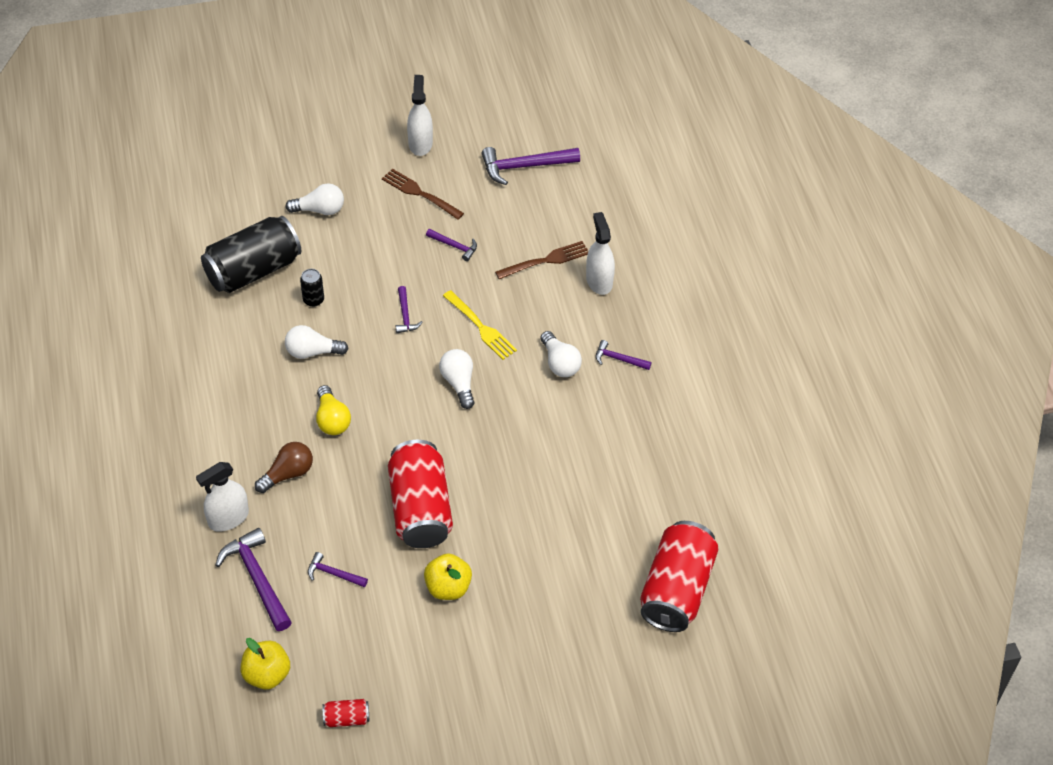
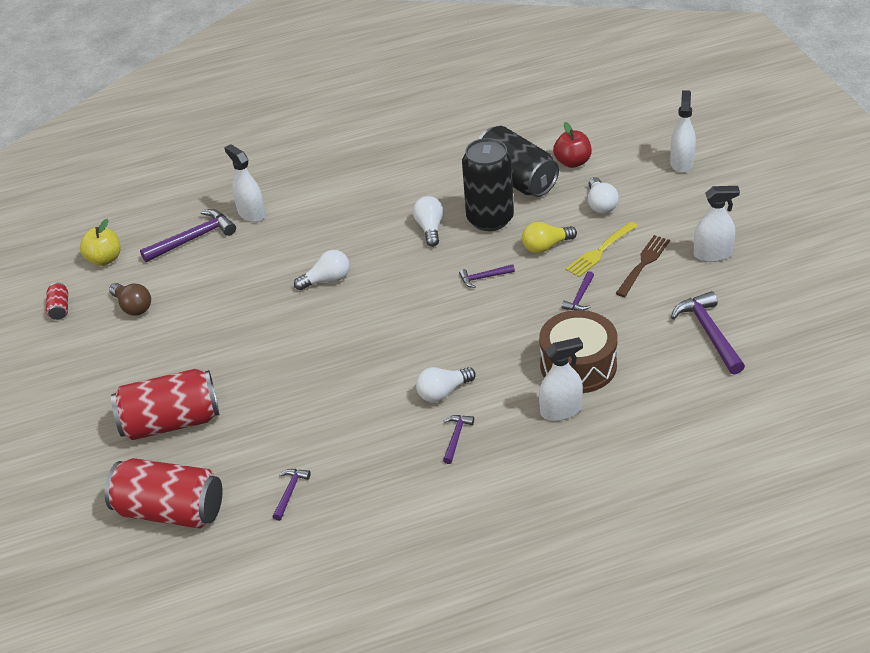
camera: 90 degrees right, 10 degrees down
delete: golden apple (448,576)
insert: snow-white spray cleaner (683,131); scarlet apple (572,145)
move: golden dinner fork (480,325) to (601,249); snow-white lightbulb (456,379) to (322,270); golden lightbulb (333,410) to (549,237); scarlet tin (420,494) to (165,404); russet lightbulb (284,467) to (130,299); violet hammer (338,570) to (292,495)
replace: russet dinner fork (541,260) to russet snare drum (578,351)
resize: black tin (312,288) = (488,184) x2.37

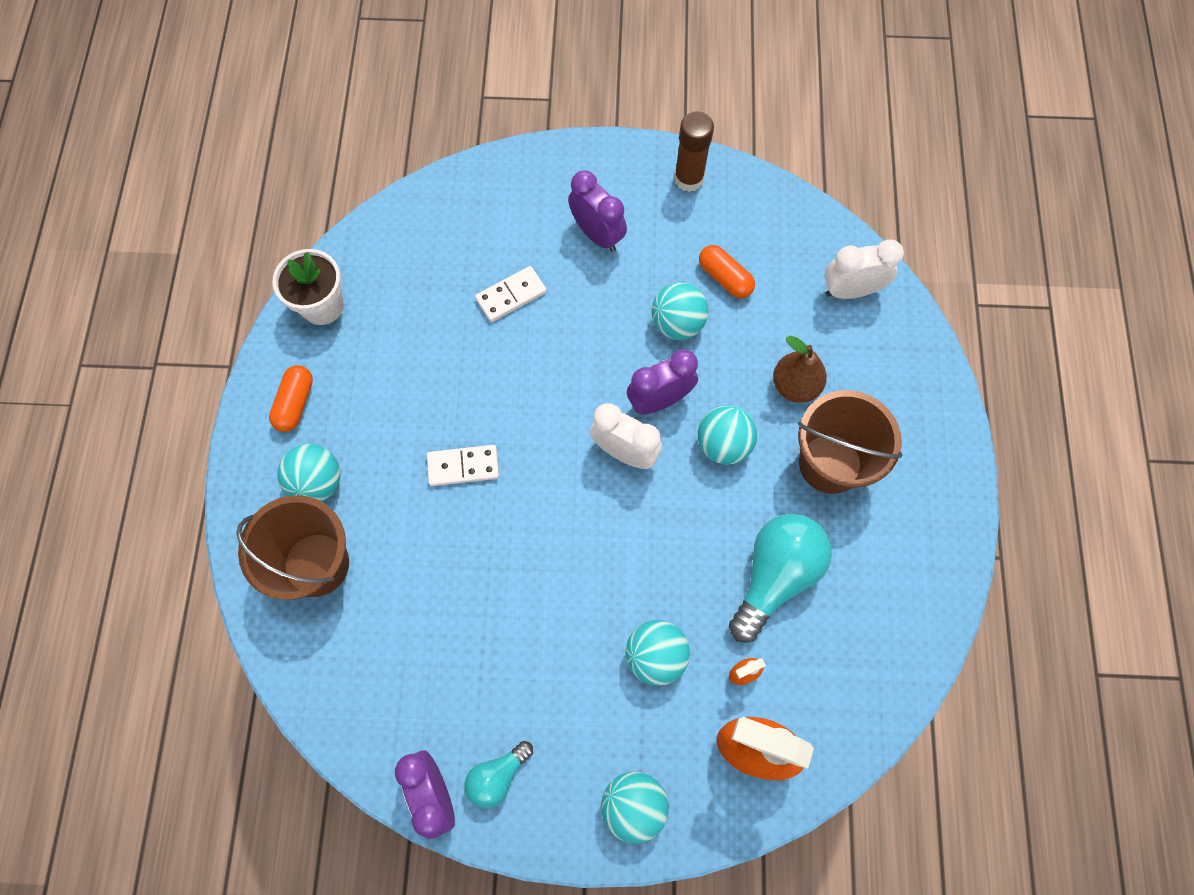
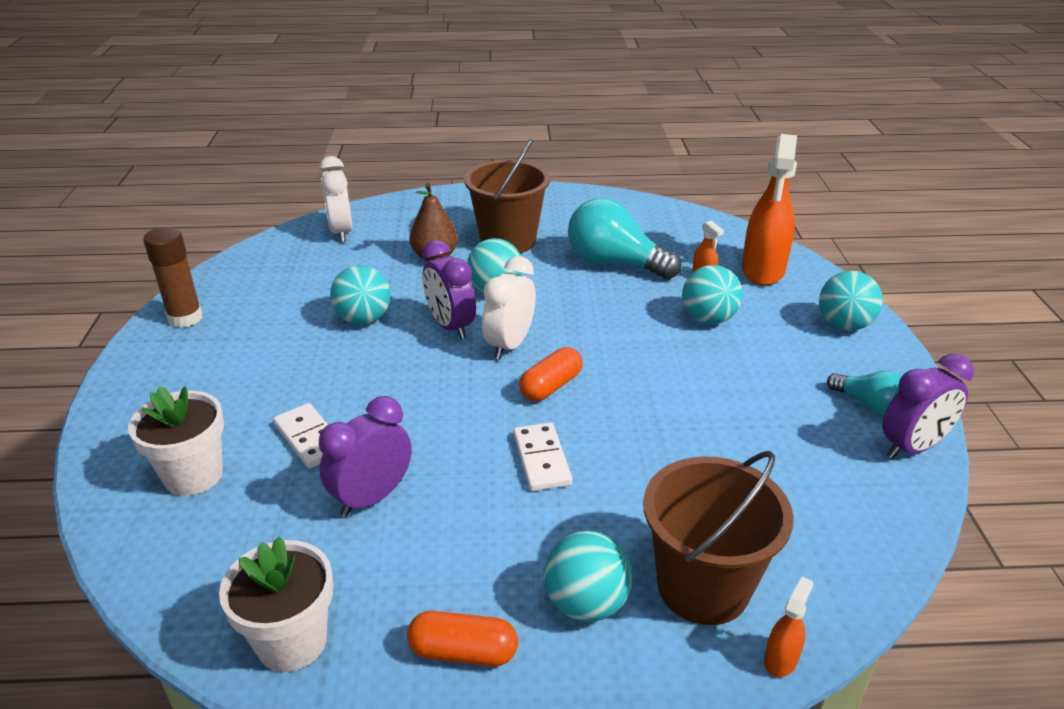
camera: 95 degrees left, 35 degrees down
insert: snow-white potted plant (176,441); orange-coloured spray cleaner (788,626)
move: violet clock (597,211) to (365,456); orange-coloured capsule (727,271) to (551,374)

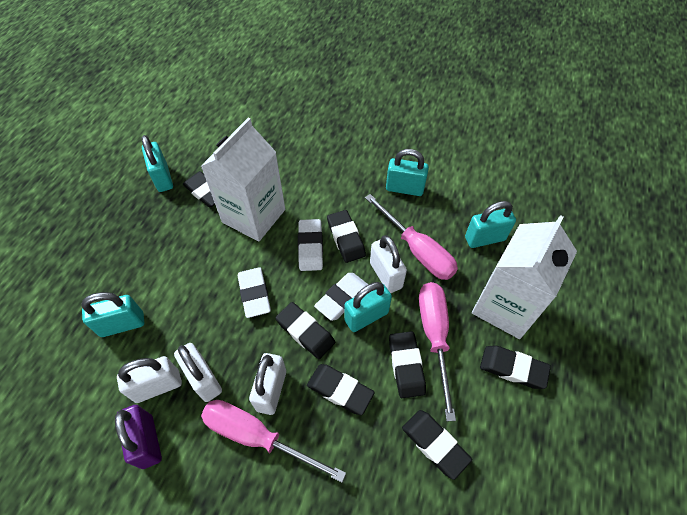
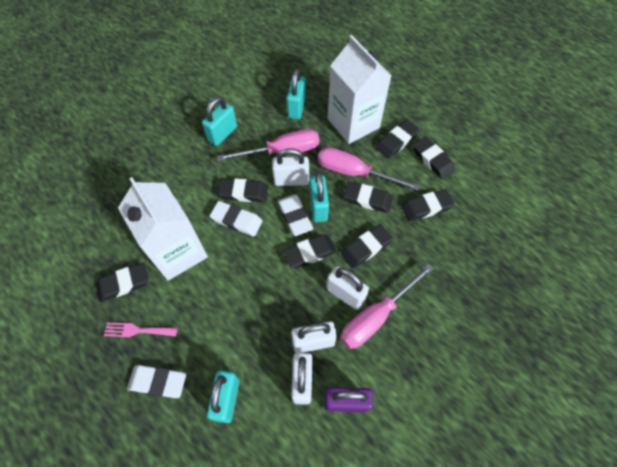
camera: 65 degrees left, 5 degrees up
delete: aqua padlock (157,163)
insert: black pencil eraser (434,157); pink dinner fork (141,329)
move: snow-white pencil eraser (254,292) to (156,381)

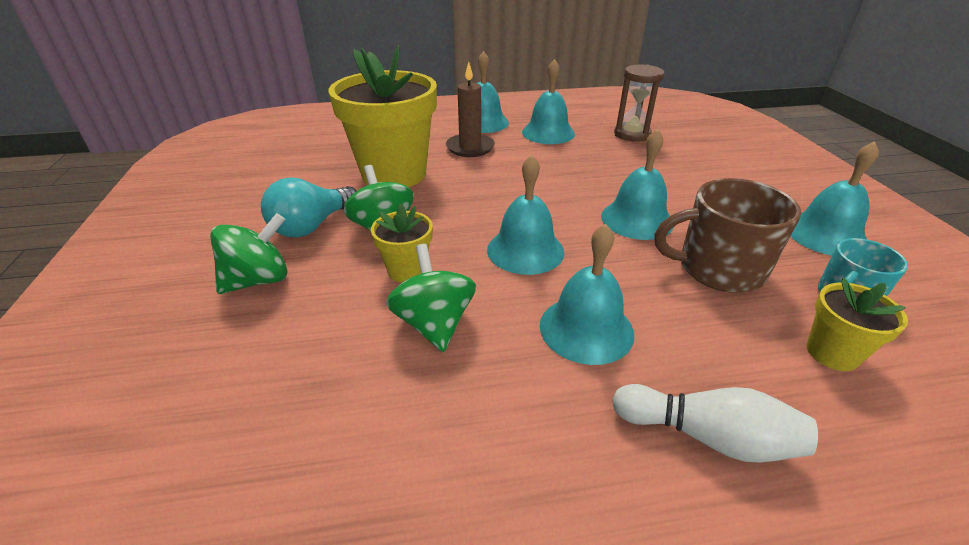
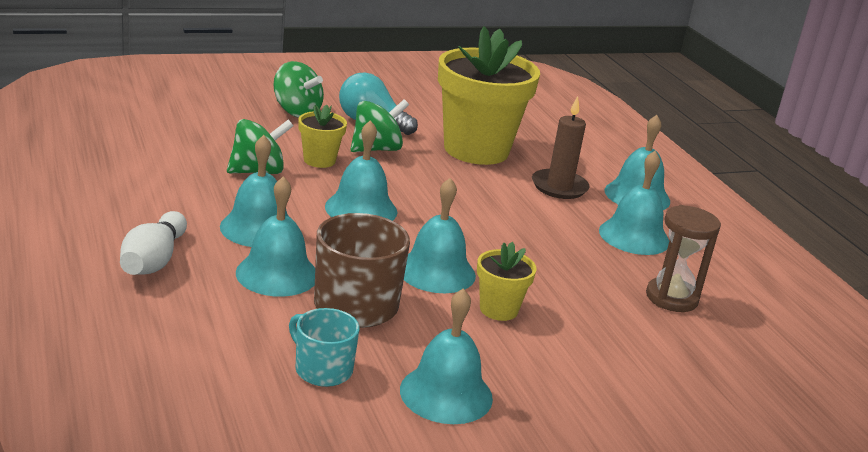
camera: 75 degrees right, 10 degrees down
insert: aqua hand bell (275,236)
move: golden potted plant (857,324) to (507,281)

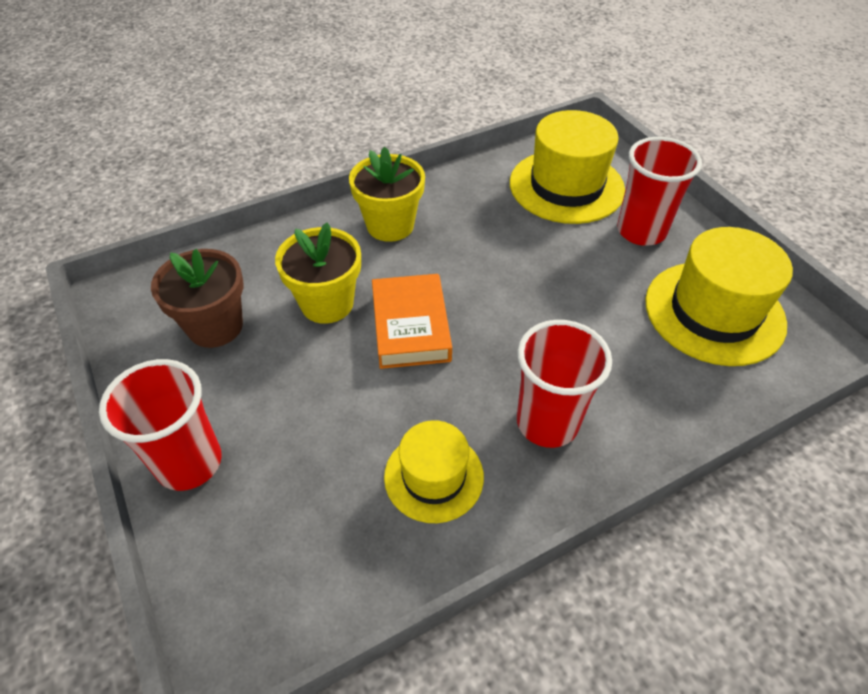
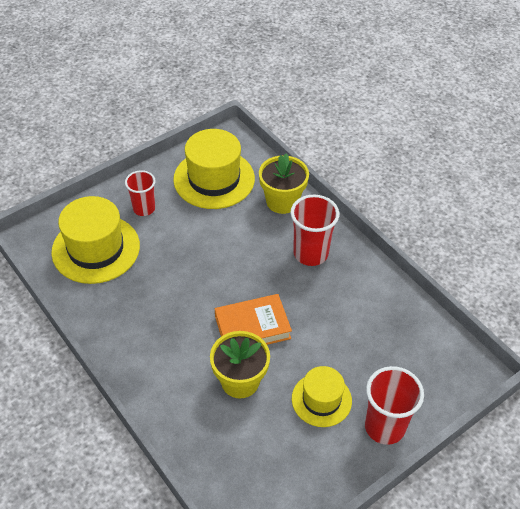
camera: 100 degrees left, 0 degrees up
delete: russet potted plant (197,298)
move: golden potted plant (387,194) to (284,183); golden tall hat (434,471) to (322,396)
resize: scarlet cup (659,191) = (140,193) x0.67

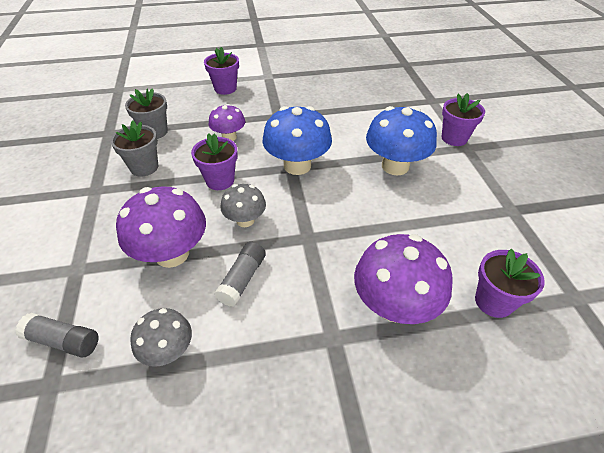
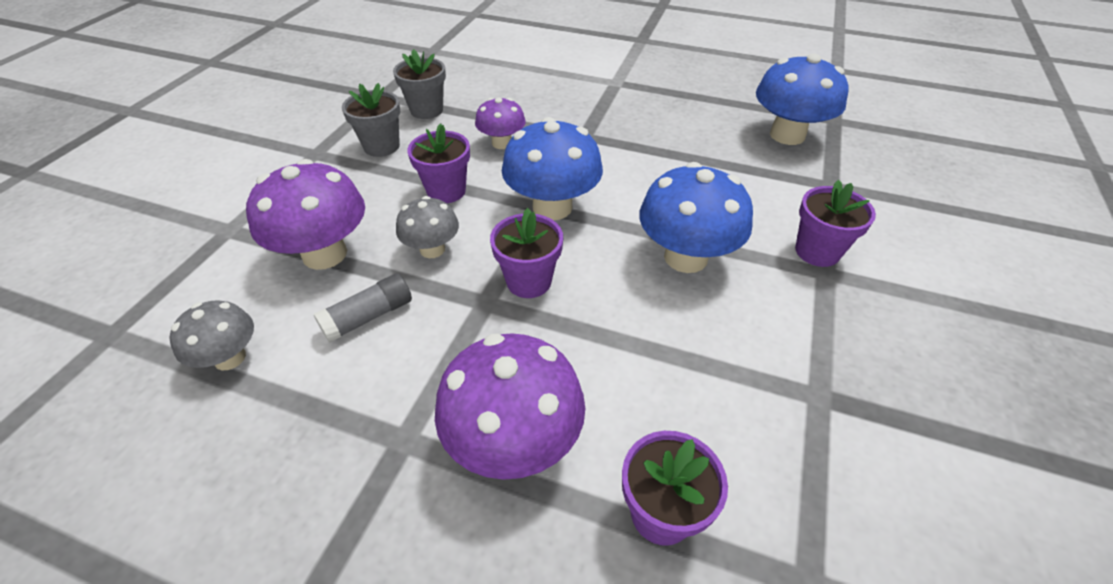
camera: 30 degrees right, 0 degrees up
delete: ash-grey glue (56,335)
insert: blue toadstool (802,99)
move: violet potted plant (221,71) to (526,253)

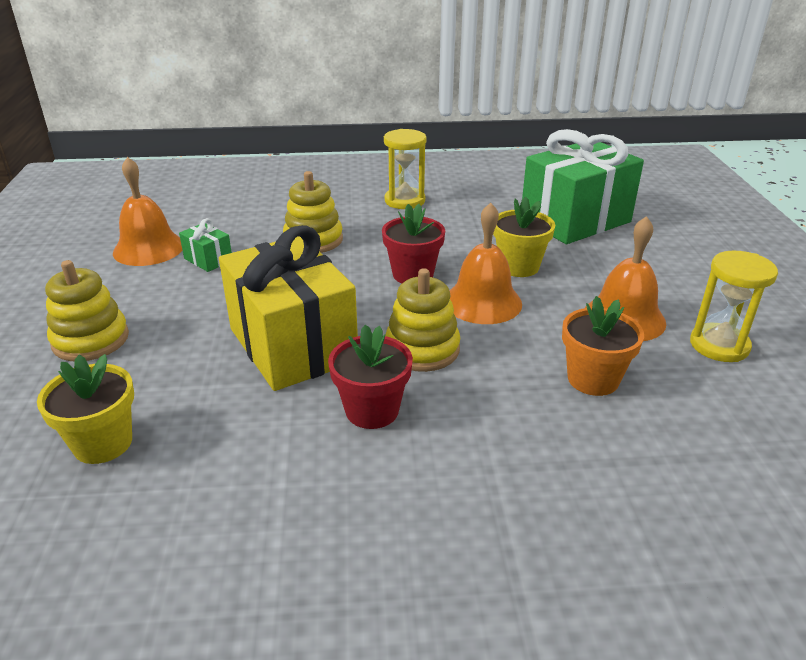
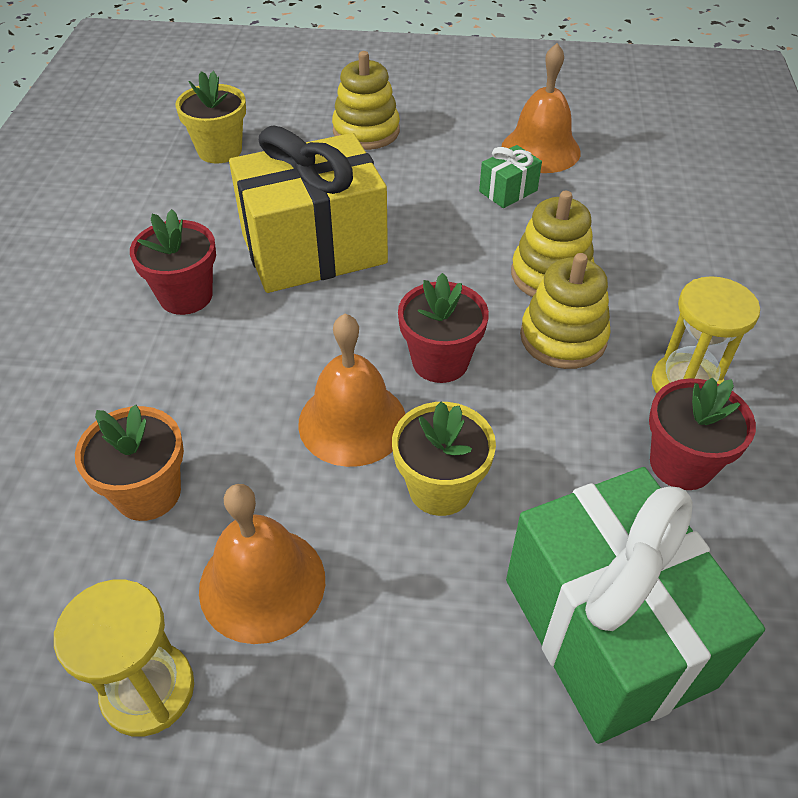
camera: 100 degrees right, 15 degrees up
insert: scarlet potted plant (702,433)
move: golden stacking toy (422,320) to (565,311)

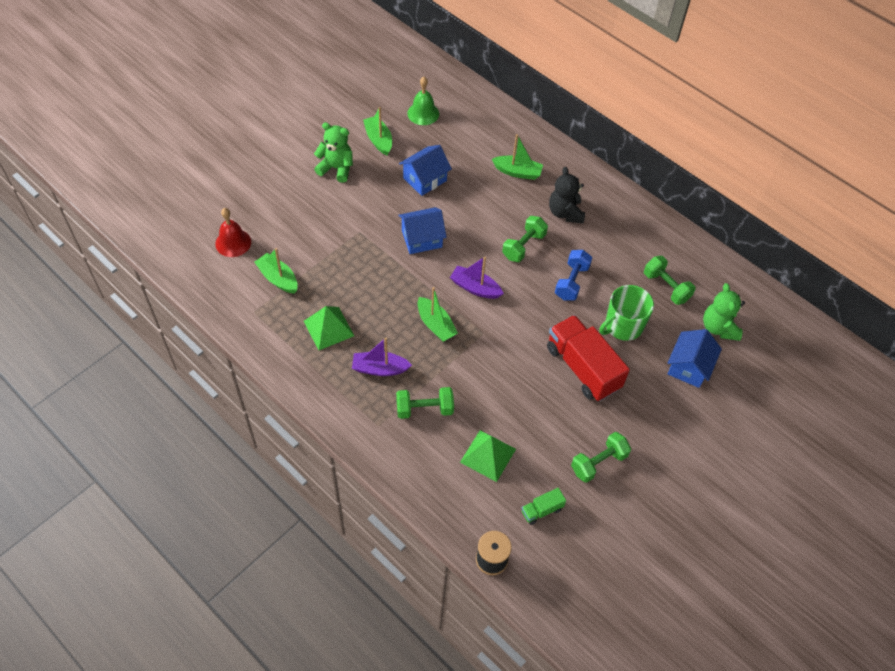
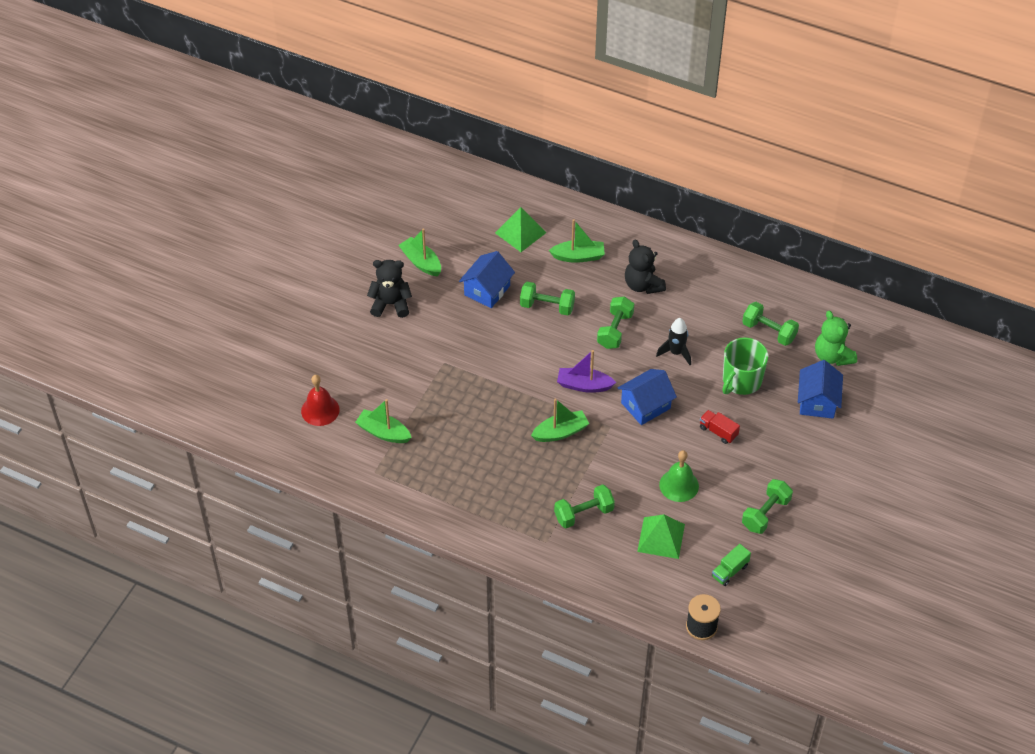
camera: 15 degrees left, 5 degrees down
delete: violet boat (382,357)
insert: emerald dumbbell (547,298)
move: emerald hand bell (423,101) to (679,476); blue toy house (422,230) to (647,397); emerald solid pyramid (329,328) to (521,229)
replace: blue dumbbell (573,275) to black rocket (673,341)
recolor: emerald stuffed bear (333,152) to black stuffed bear (389,289)
rotate: emerald boat (437,314) = (560,420) 60 degrees counterclockwise
resize: scarlet truck (588,358) = (720,427) x0.45

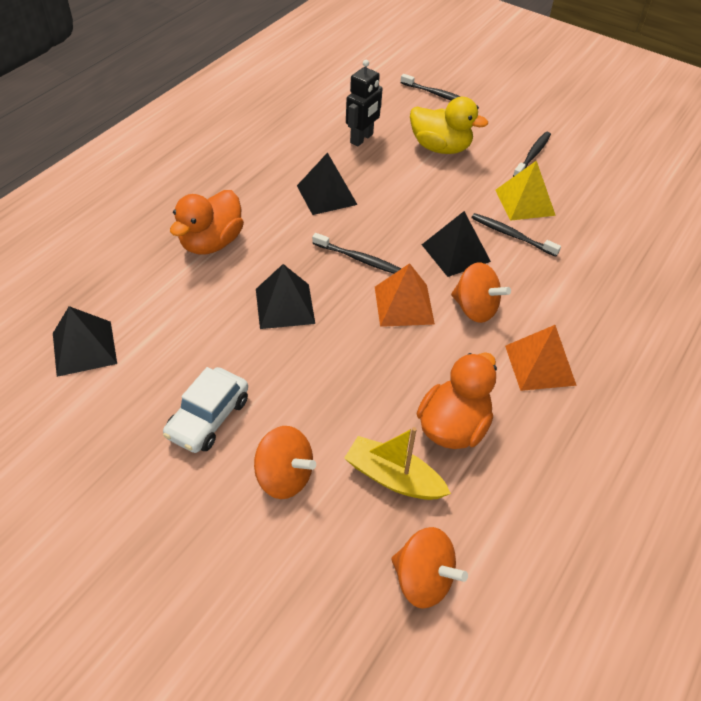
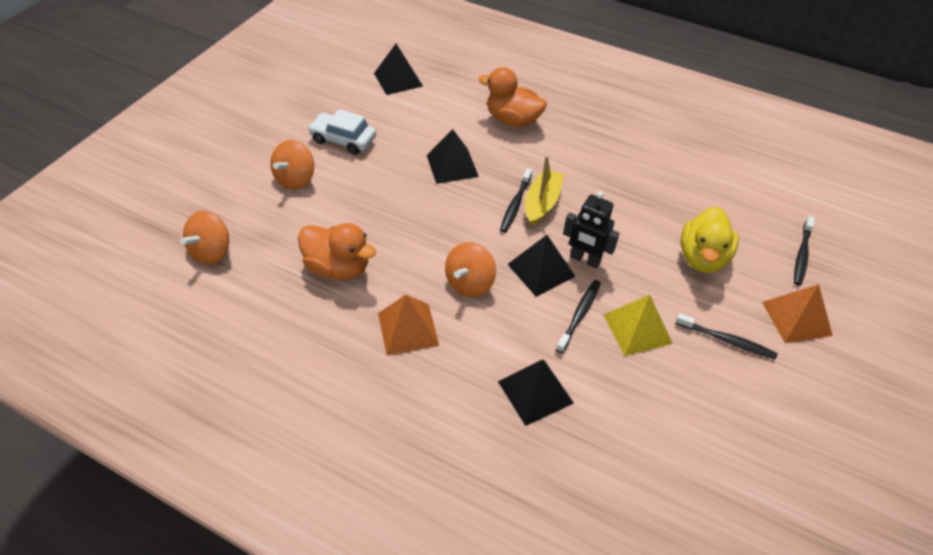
camera: 85 degrees right, 0 degrees up
move: black robot (364,103) to (591,229); black solid pyramid (327,183) to (536,393); orange-coloured solid pyramid (405,295) to (797,313); golden boat (397,463) to (544,191)

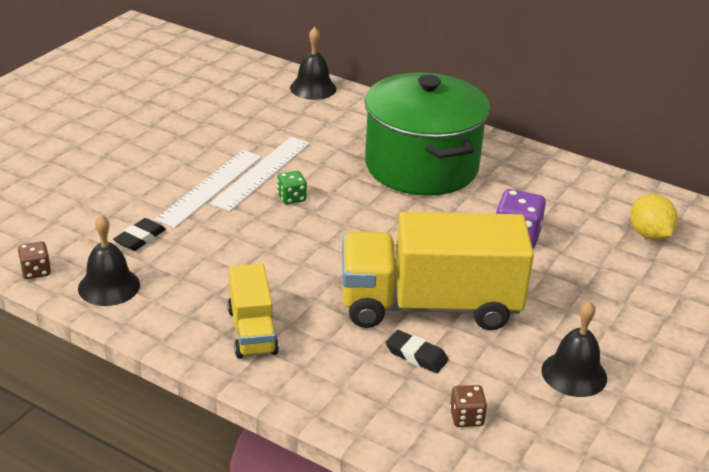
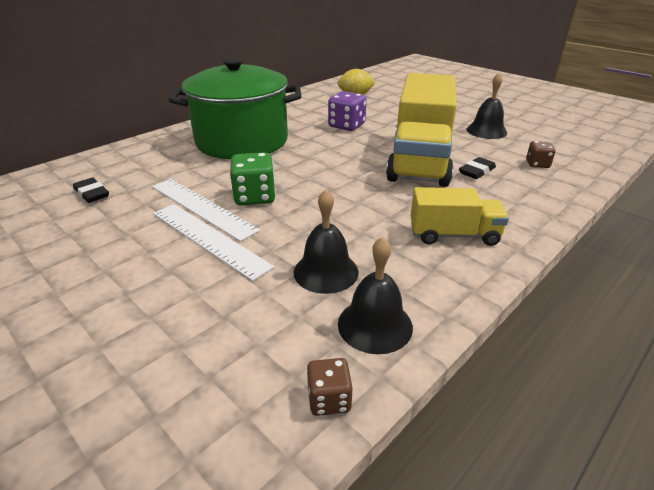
camera: 75 degrees left, 0 degrees up
move: black hand bell (313,63) to (326,241); black pencil eraser (139,234) to (91,190)
resize: emerald dice (292,187) = (253,178) x1.70

